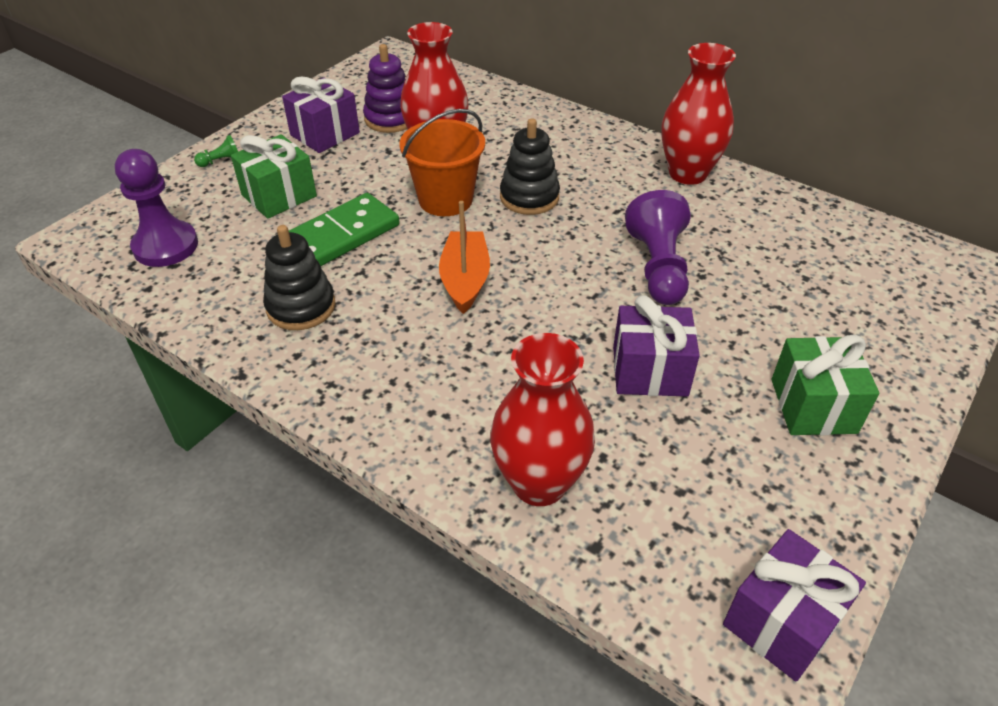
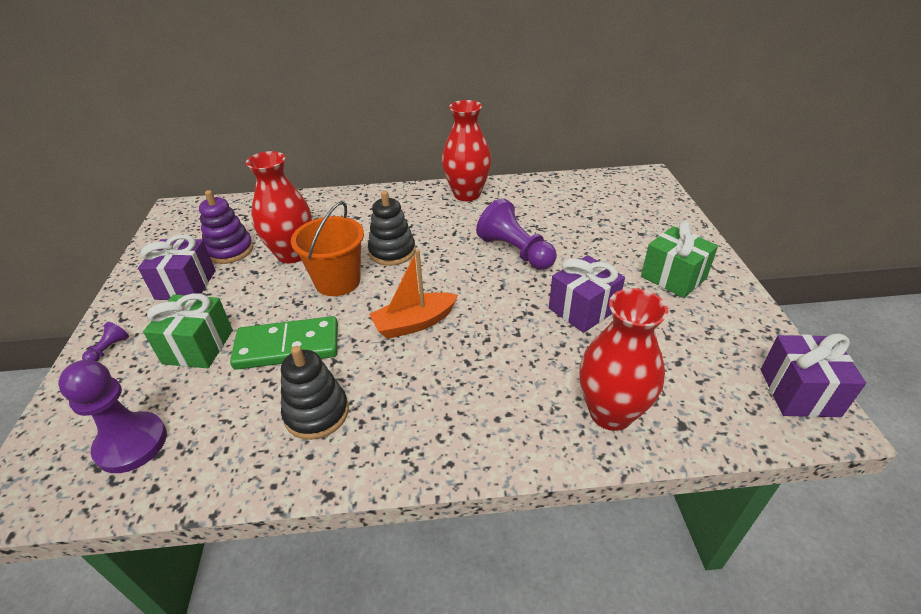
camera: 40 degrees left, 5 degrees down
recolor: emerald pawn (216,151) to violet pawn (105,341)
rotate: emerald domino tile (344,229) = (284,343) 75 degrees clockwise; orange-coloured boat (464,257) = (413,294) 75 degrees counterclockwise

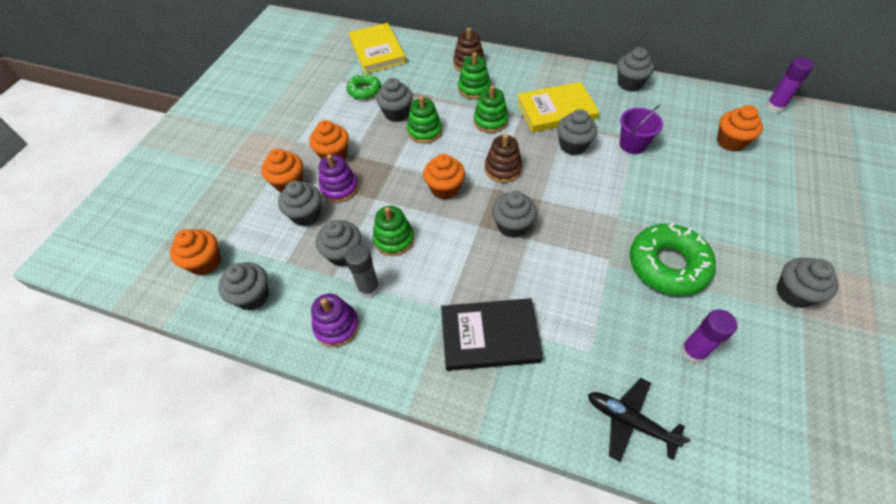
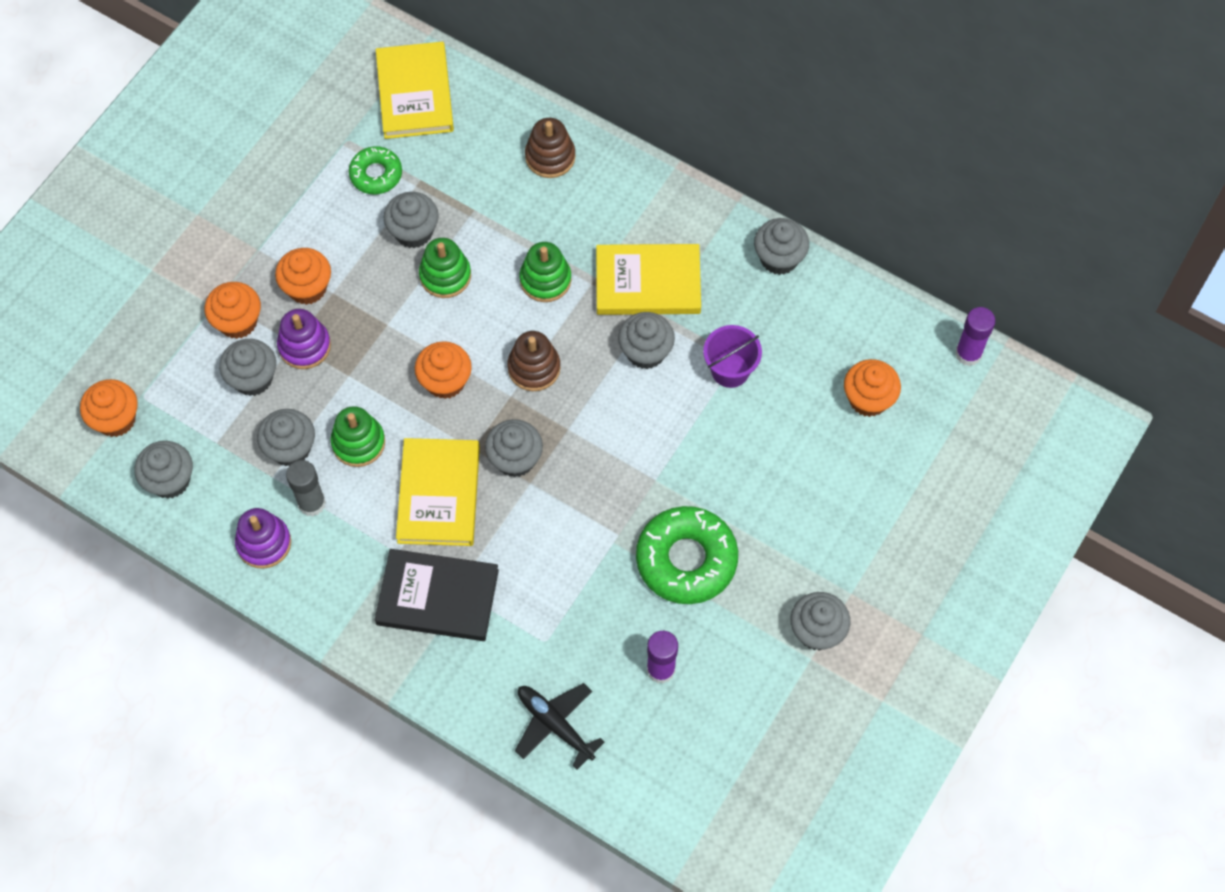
camera: 10 degrees right, 10 degrees up
delete: emerald stacking toy (474,76)
insert: golden hardcover (438,492)

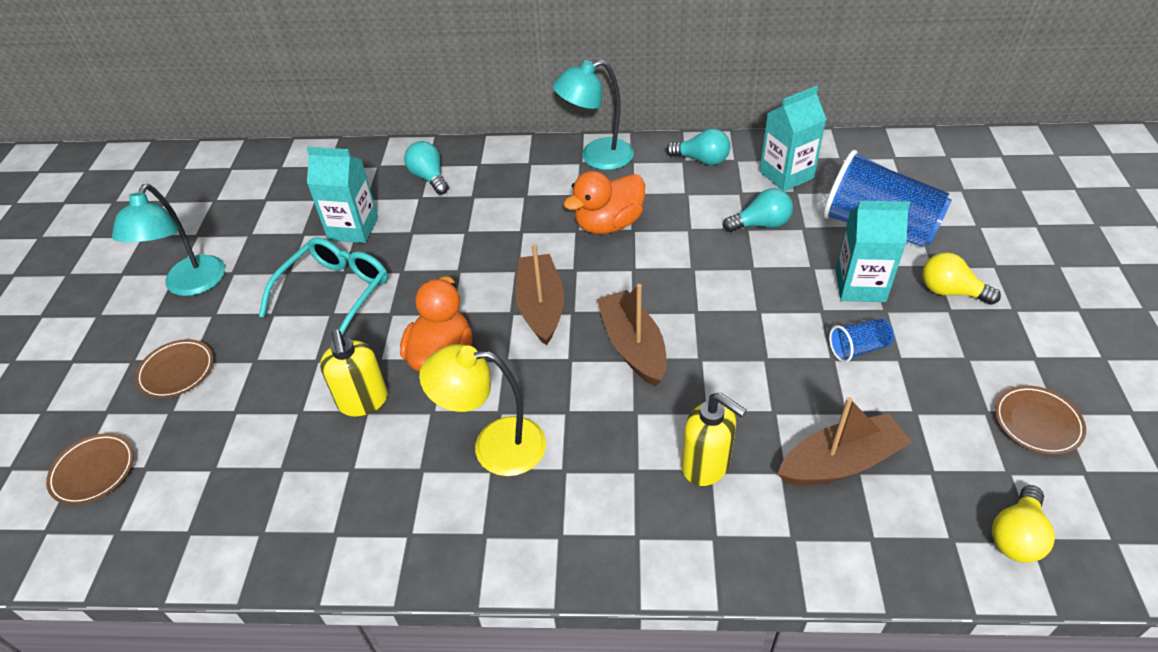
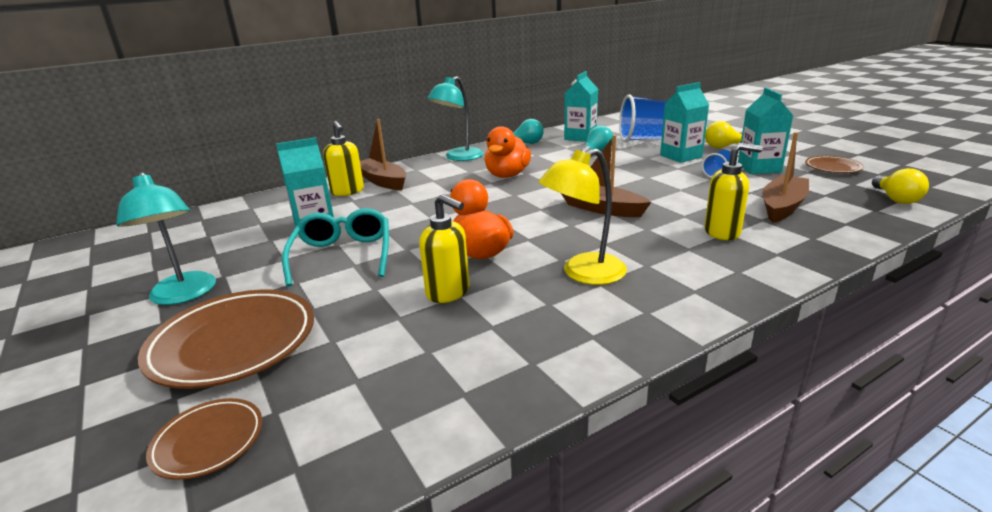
camera: 35 degrees left, 20 degrees down
insert: aqua milk carton (765,131)
move: russet boat (539,295) to (383,154)
replace: aqua lightbulb (426,168) to golden soap pump (343,158)
resize: russet flat dish (174,368) = (226,339) x1.92

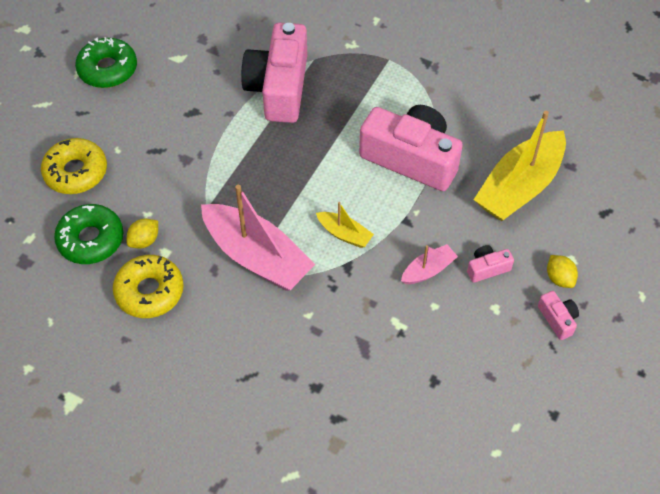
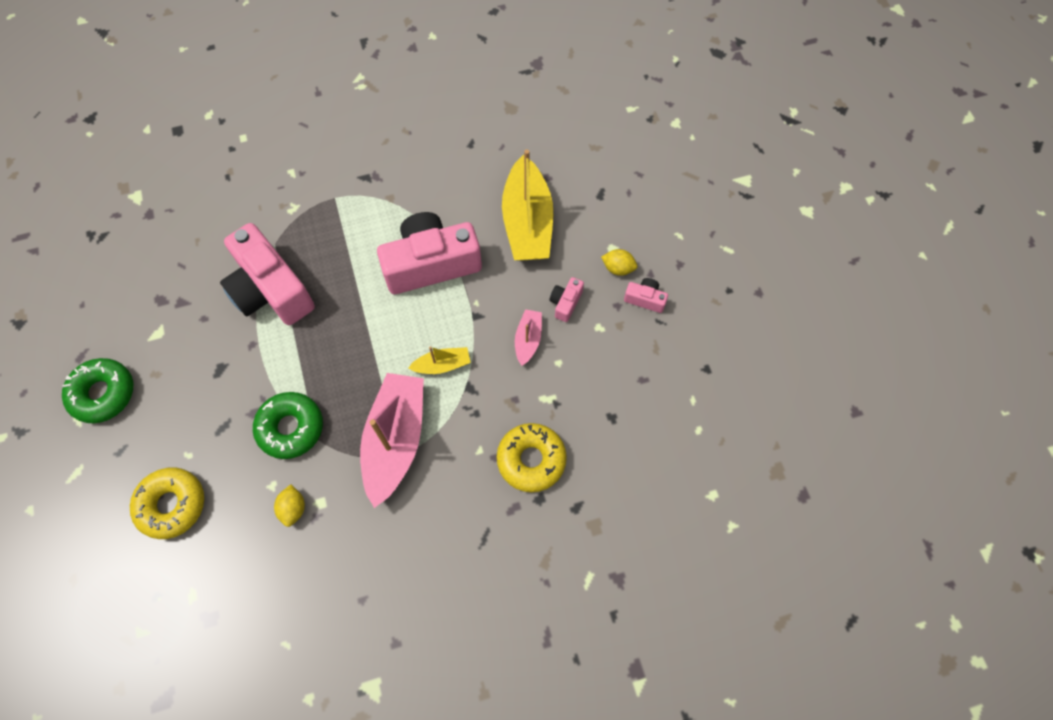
camera: 45 degrees left, 10 degrees up
move: emerald donut (88,234) to (288,425); golden donut (148,286) to (532,457)
rotate: pink boat (258,237) = (392,440) 75 degrees counterclockwise

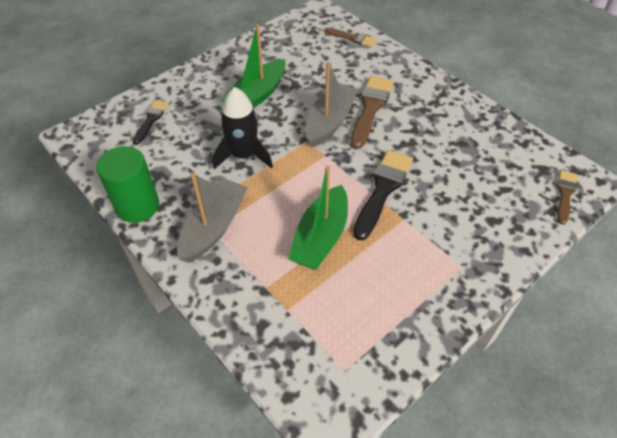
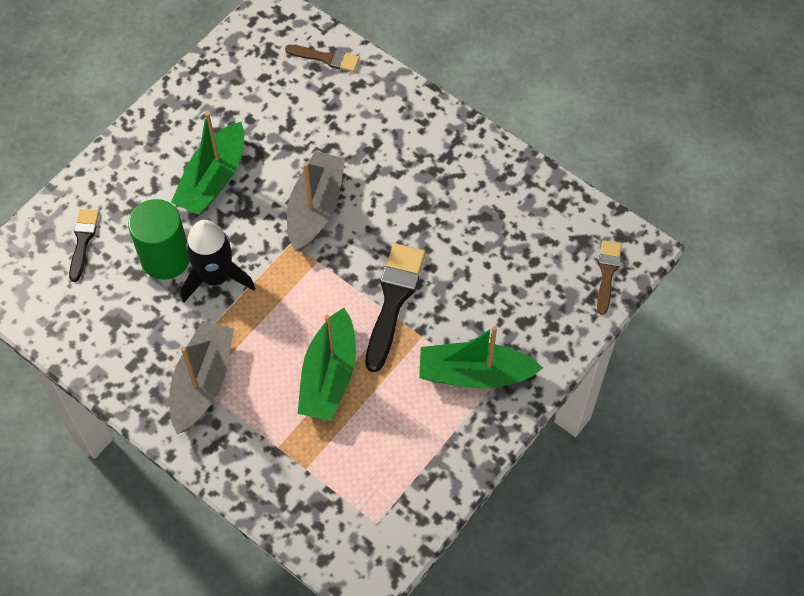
camera: 10 degrees left, 10 degrees up
delete: russet brush (371,112)
insert: emerald boat (481,357)
move: emerald solid cylinder (127,184) to (159,239)

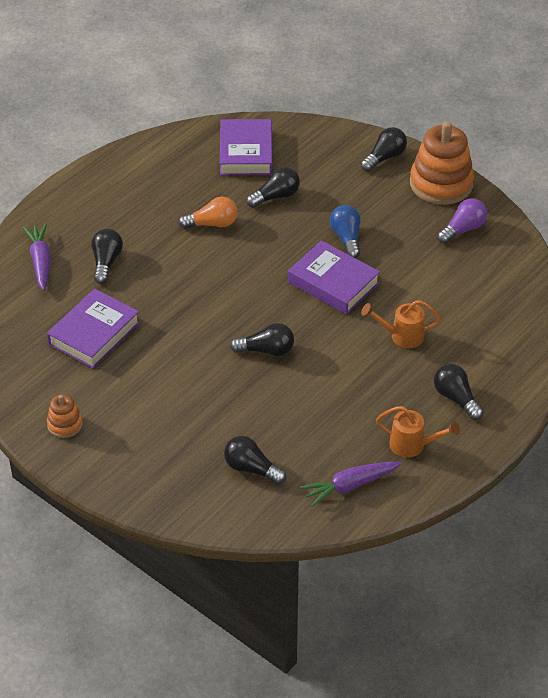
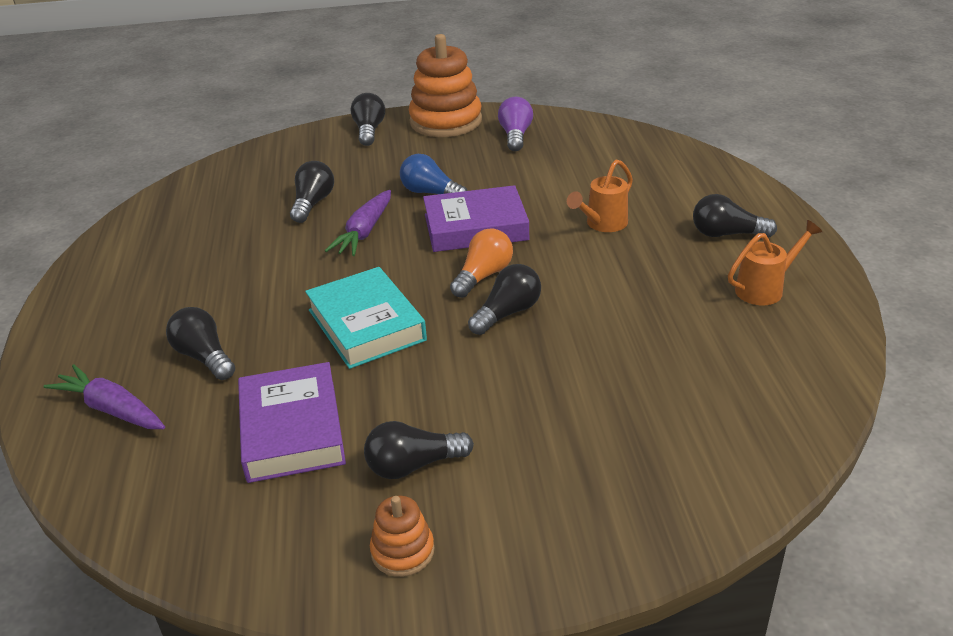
camera: 45 degrees left, 10 degrees down
delete: violet hardcover (246,147)
insert: aqua hardcover (366,318)
move: orange-coloured lightbulb (208,213) to (481,263); black lightbulb (255,460) to (419,450); violet root vegetable (351,484) to (358,223)

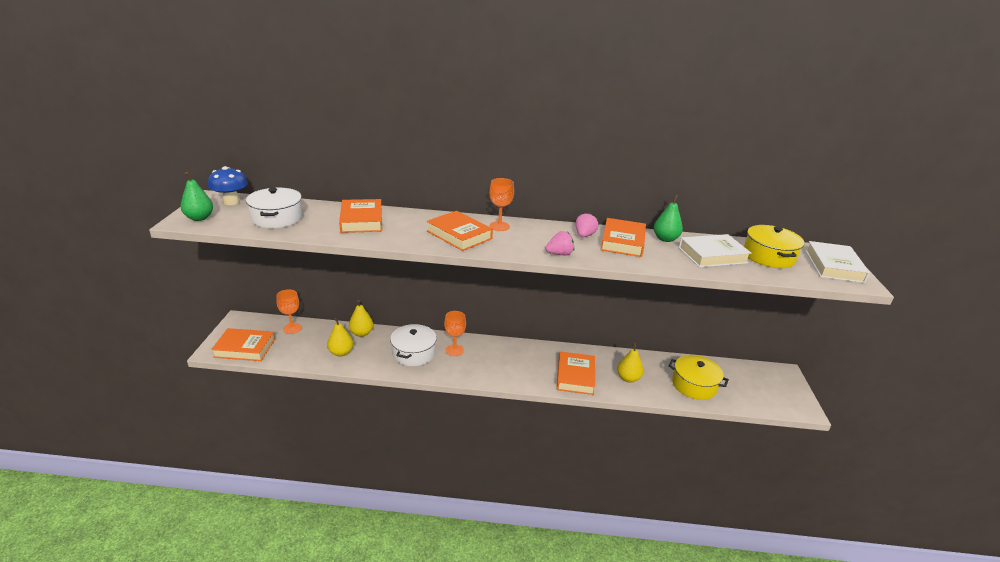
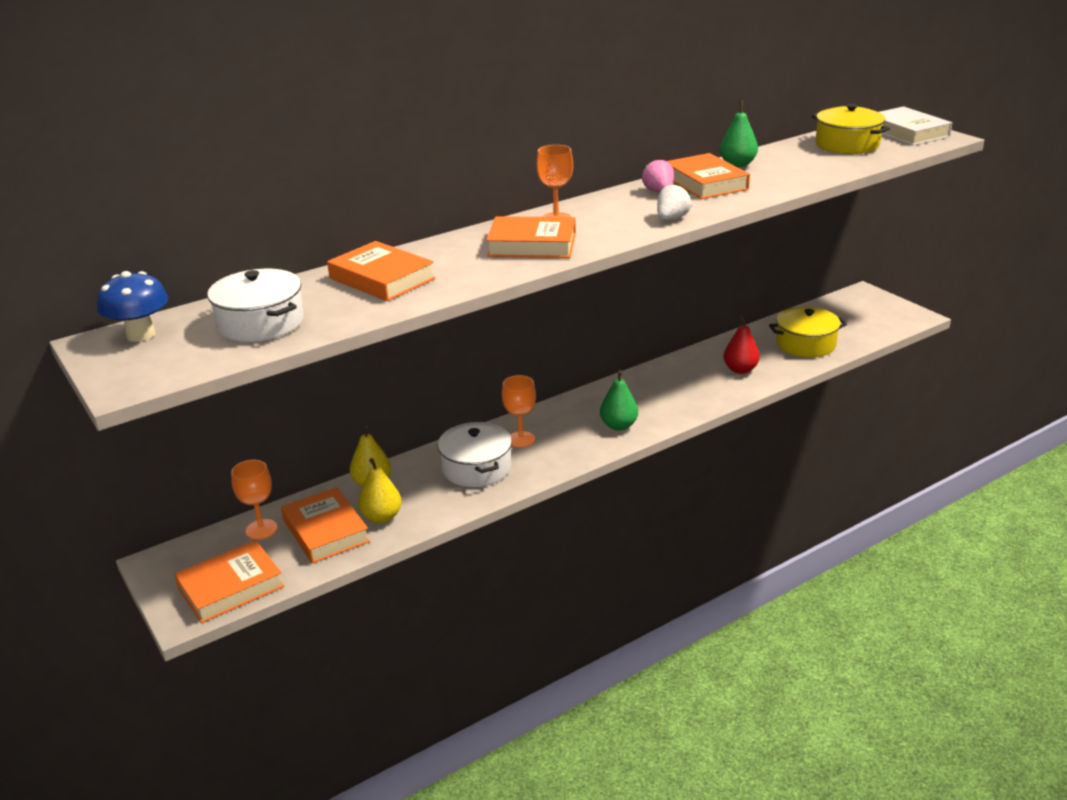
camera: 35 degrees left, 0 degrees up
delete: snow-white hardcover (714,250)
move: emerald toy pear (196,196) to (619,400); orange-coloured hardcover (576,373) to (325,525)
recolor: pink toy strawberry (559,243) to snow-white toy strawberry (674,201); golden toy pear (630,363) to scarlet toy pear (742,344)

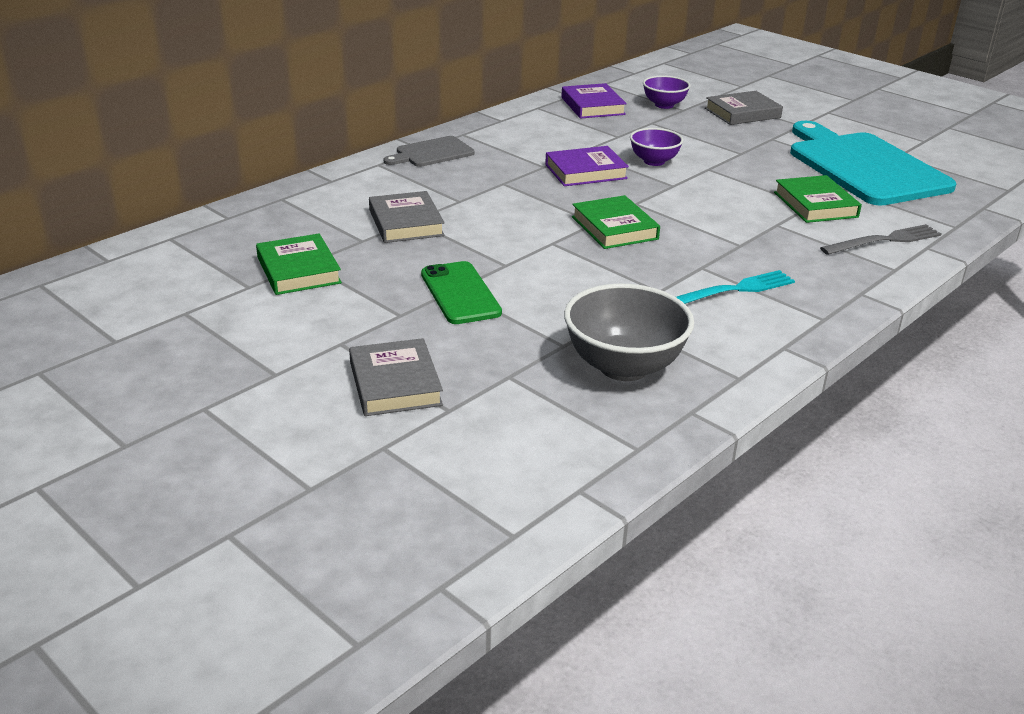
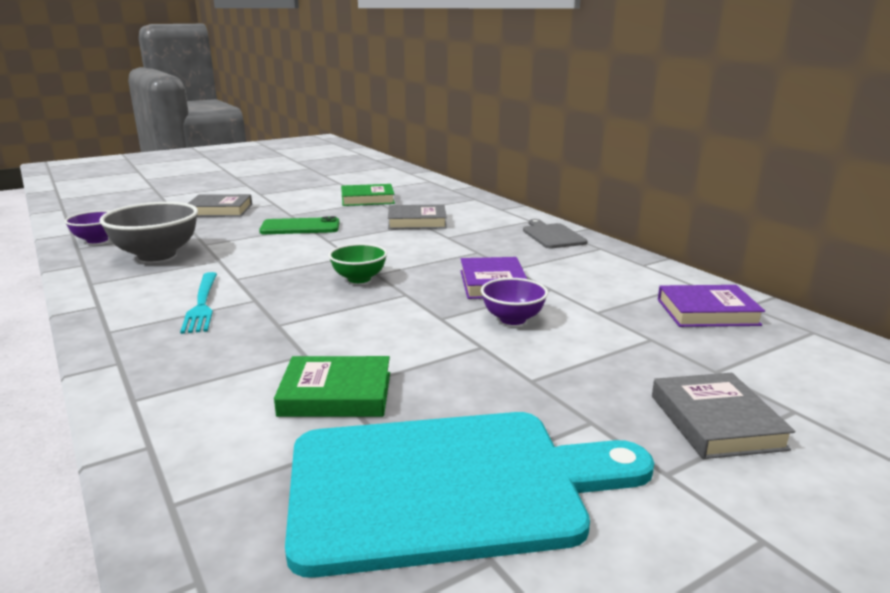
camera: 105 degrees right, 10 degrees down
delete: ash-grey dinner fork (881,239)
move: violet bowl (666,92) to (87,226)
replace: emerald hardcover (616,222) to emerald bowl (357,263)

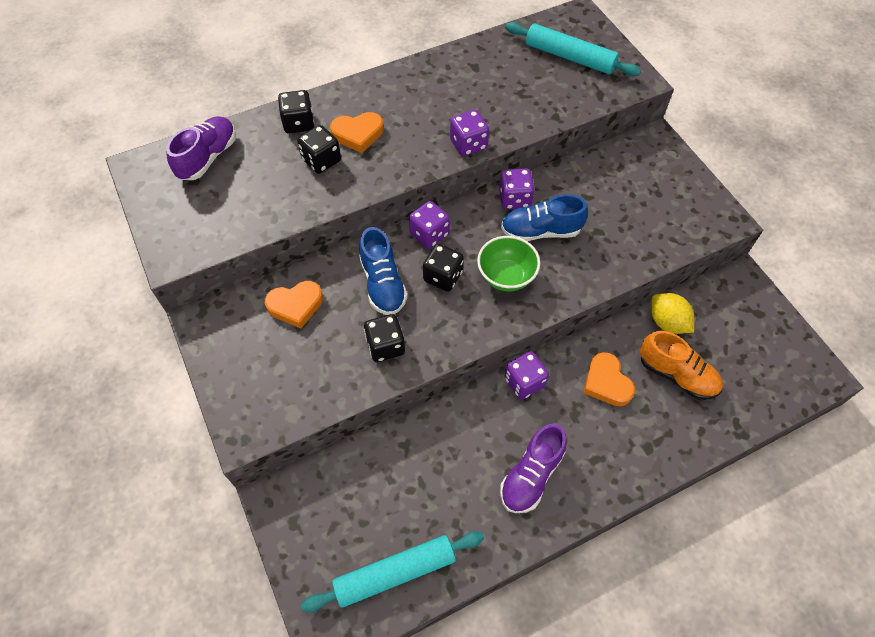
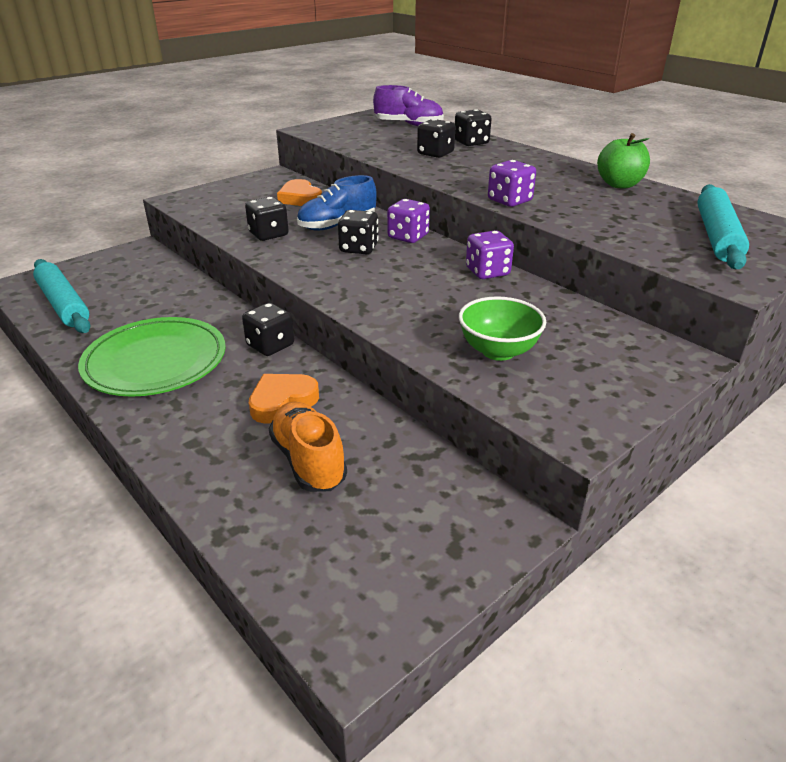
camera: 75 degrees right, 25 degrees down
delete: orange-coloured love heart (356,132); blue sneaker (544,218); golden toy lemon (672,313)
insert: emerald apple (623,160)
move: emerald bowl (508,264) to (502,328)
replace: violet sneaker (533,468) to emerald flat dish (152,357)
recolor: violet dice (526,375) to black dice (268,329)
rotate: orange-coloured sneaker (681,365) = (308,447) 135 degrees clockwise

